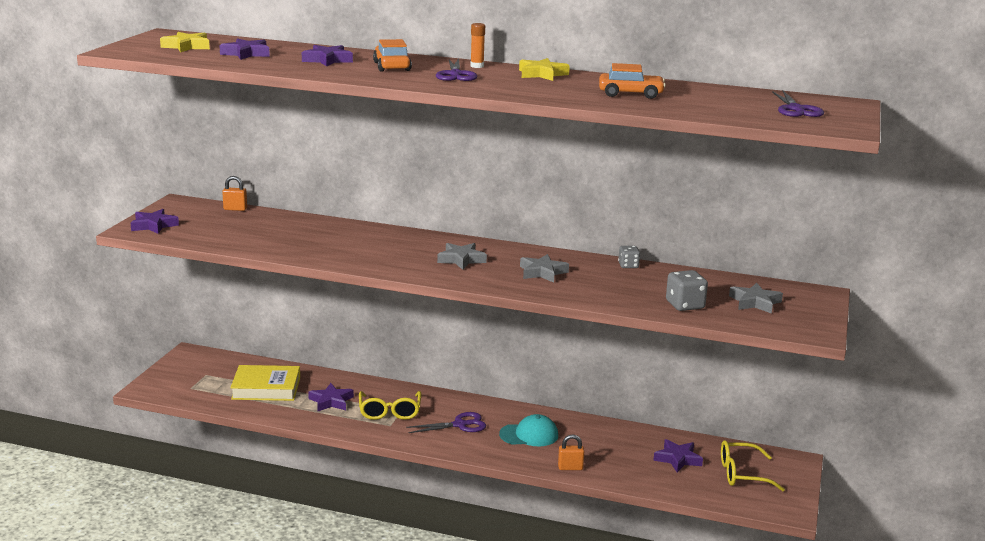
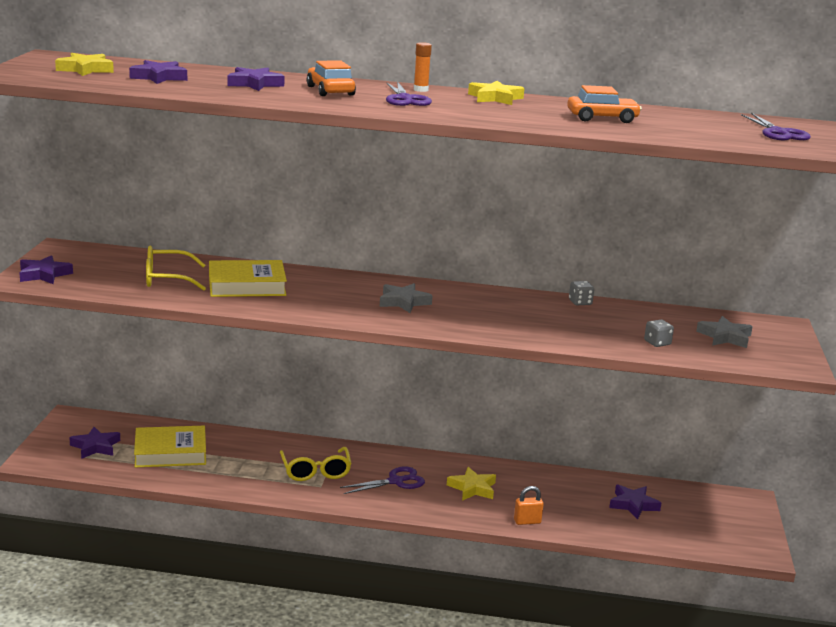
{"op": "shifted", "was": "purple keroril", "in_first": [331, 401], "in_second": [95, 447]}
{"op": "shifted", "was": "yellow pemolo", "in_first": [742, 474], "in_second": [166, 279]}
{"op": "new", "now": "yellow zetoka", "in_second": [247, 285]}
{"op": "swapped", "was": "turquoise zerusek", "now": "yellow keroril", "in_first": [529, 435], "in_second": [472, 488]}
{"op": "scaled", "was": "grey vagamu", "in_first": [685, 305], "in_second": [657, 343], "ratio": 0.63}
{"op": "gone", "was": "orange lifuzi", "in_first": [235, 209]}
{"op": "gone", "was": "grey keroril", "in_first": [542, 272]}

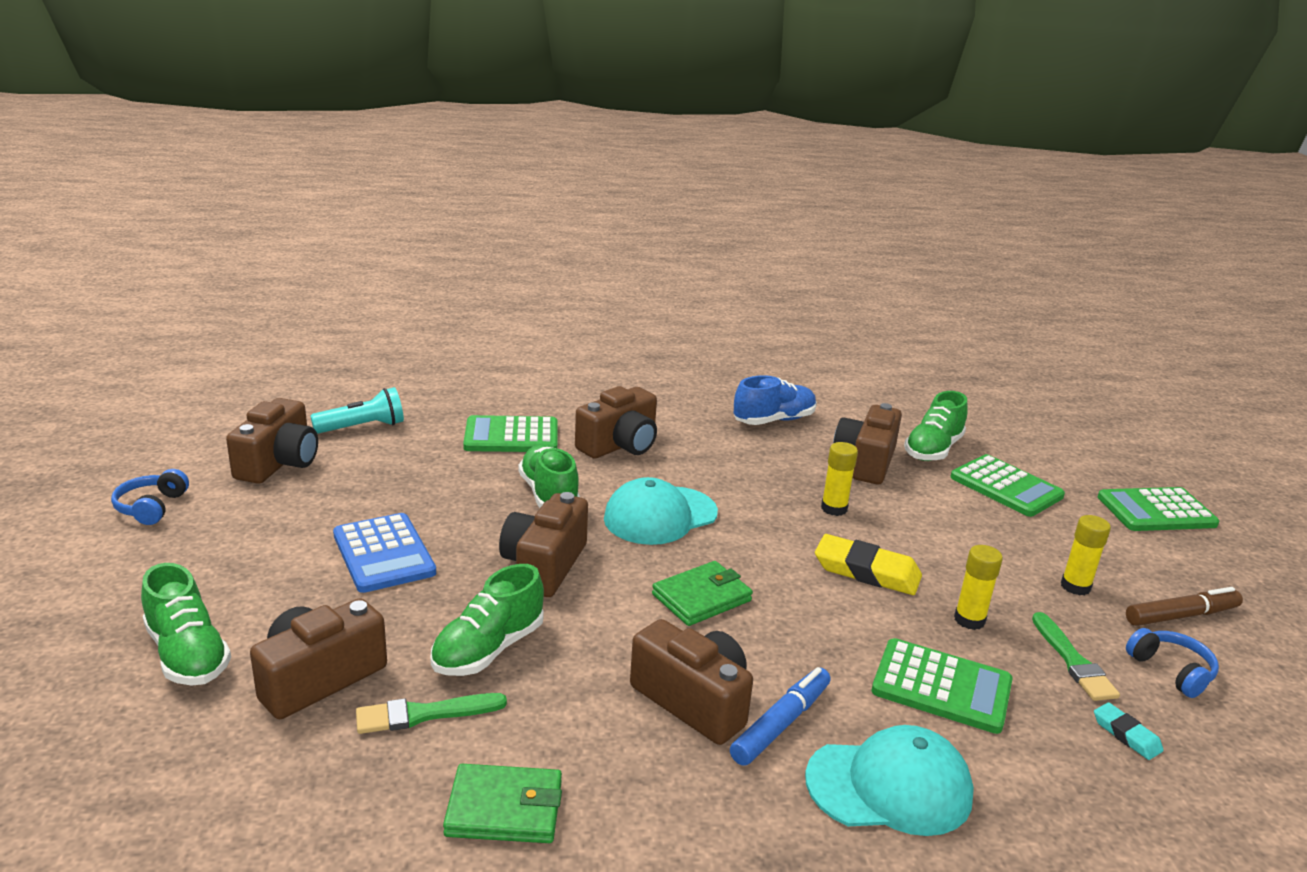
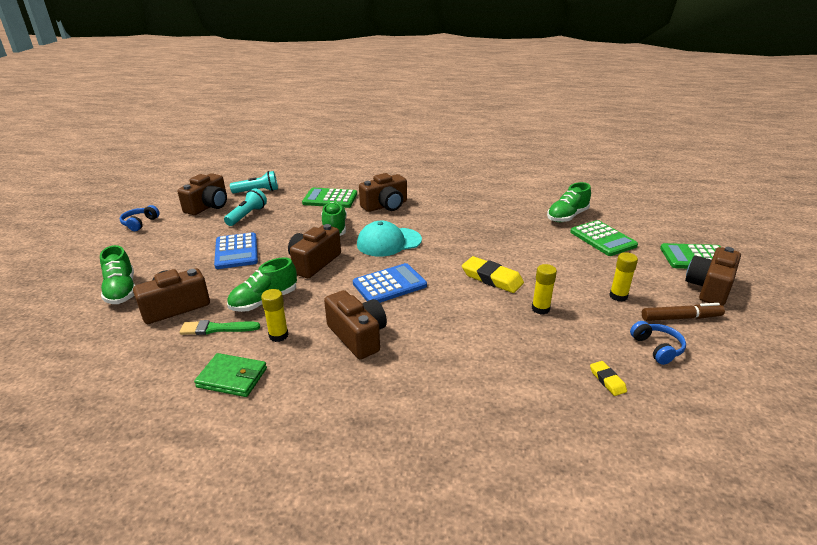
{"op": "new", "now": "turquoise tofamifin", "in_second": [247, 215]}
{"op": "shifted", "was": "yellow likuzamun", "in_first": [834, 508], "in_second": [278, 335]}
{"op": "swapped", "was": "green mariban", "now": "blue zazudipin", "in_first": [701, 597], "in_second": [389, 285]}
{"op": "repainted", "was": "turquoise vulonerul", "now": "yellow vulonerul", "in_first": [1126, 735], "in_second": [607, 380]}
{"op": "shifted", "was": "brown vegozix", "in_first": [865, 462], "in_second": [709, 288]}
{"op": "gone", "was": "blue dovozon", "in_first": [781, 724]}
{"op": "gone", "was": "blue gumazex", "in_first": [774, 420]}
{"op": "gone", "was": "turquoise zerusek", "in_first": [889, 786]}
{"op": "gone", "was": "green zazudipin", "in_first": [941, 687]}
{"op": "gone", "was": "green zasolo", "in_first": [1073, 661]}

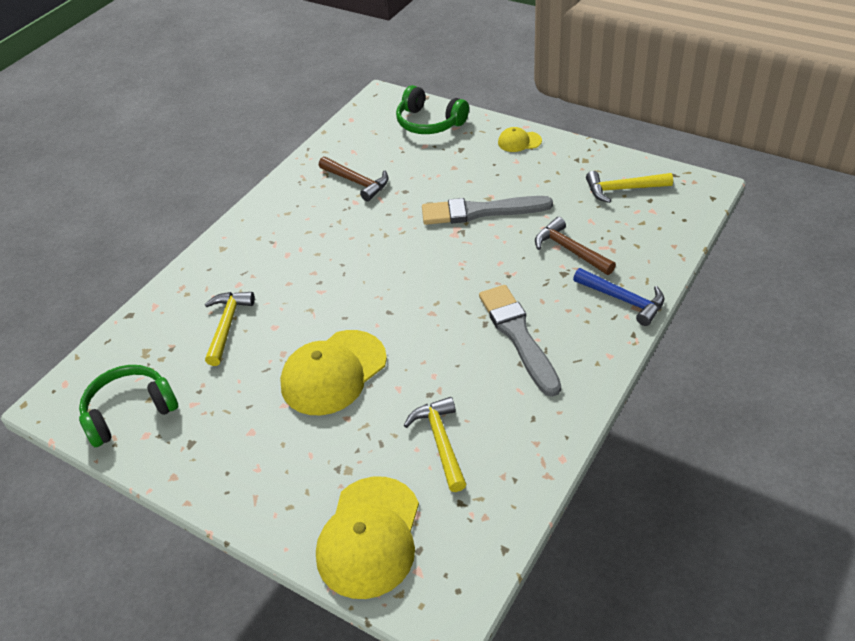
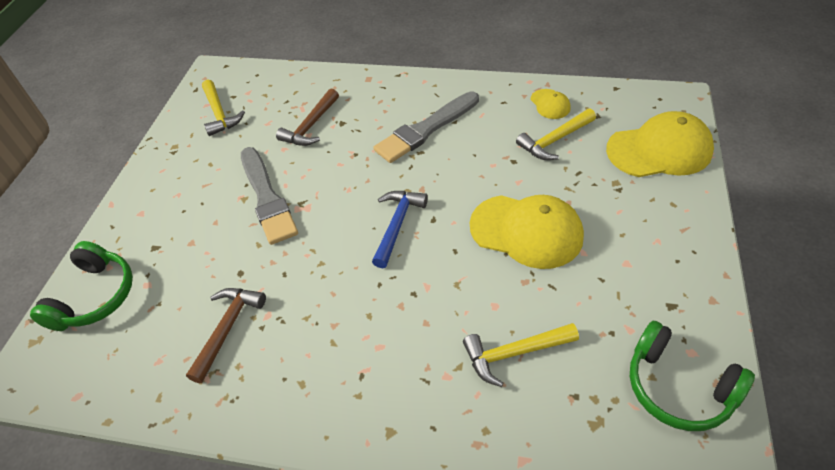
{"op": "shifted", "was": "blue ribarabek", "in_first": [623, 300], "in_second": [397, 225]}
{"op": "shifted", "was": "yellow zerusek", "in_first": [519, 142], "in_second": [550, 104]}

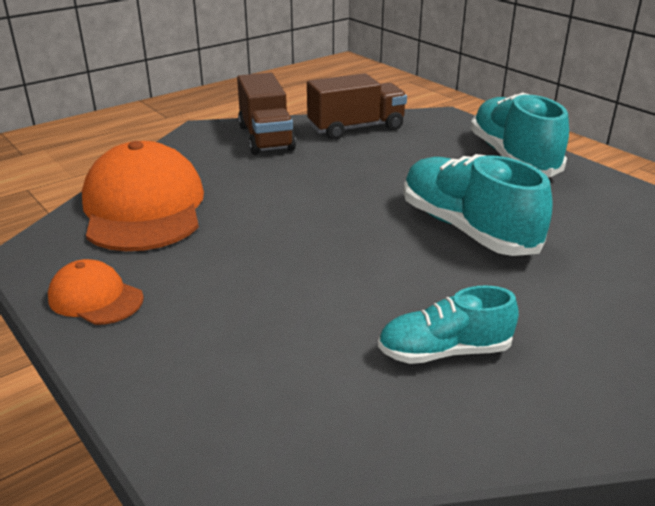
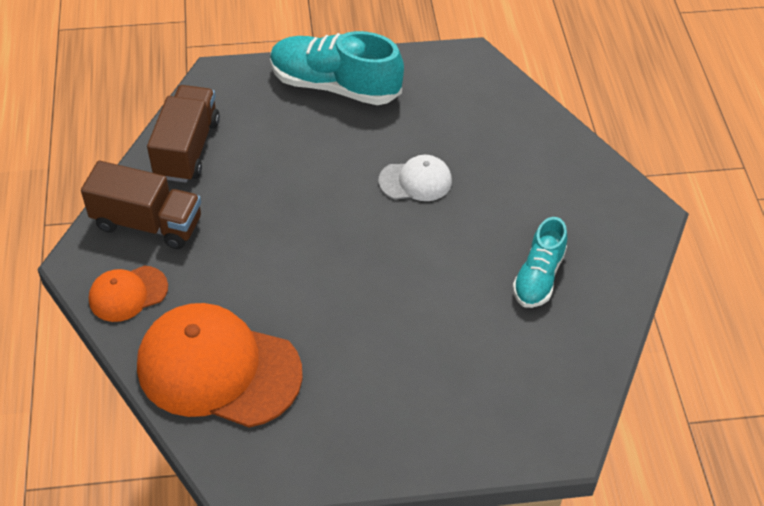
{"op": "shifted", "was": "orange zerusek", "in_first": [95, 298], "in_second": [128, 294]}
{"op": "swapped", "was": "turquoise gumazex", "now": "white zerusek", "in_first": [467, 229], "in_second": [415, 181]}

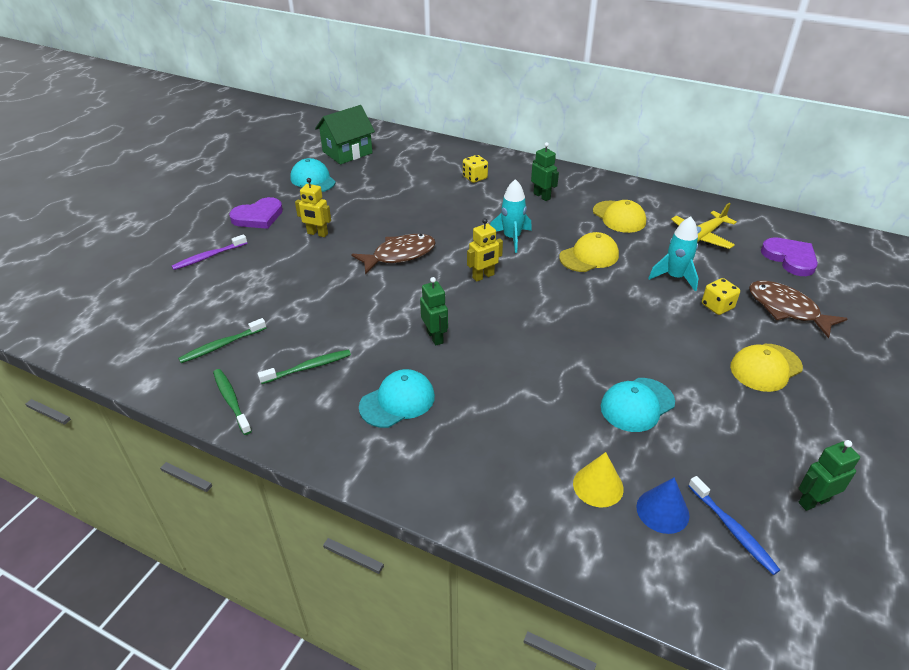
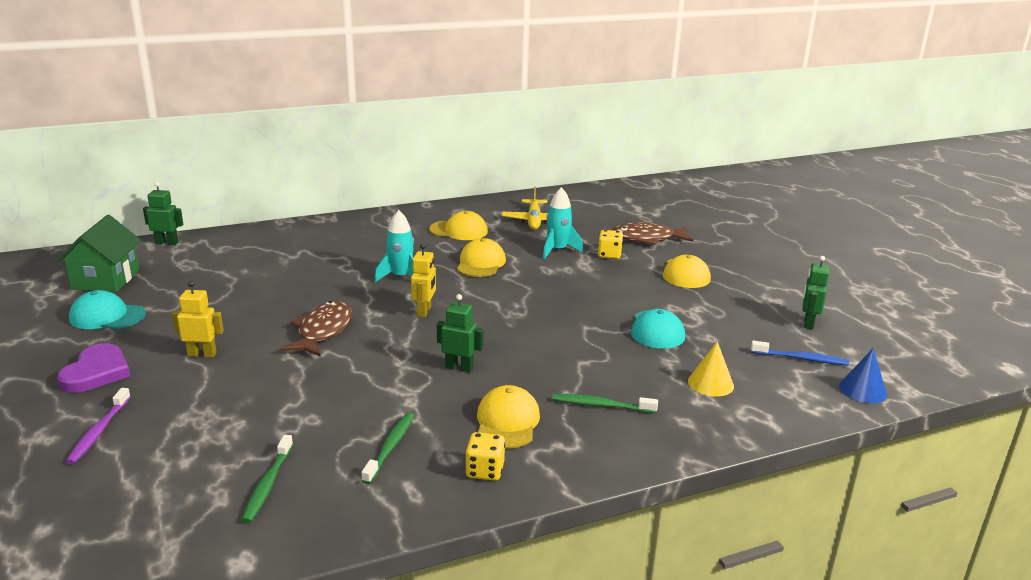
{"op": "shifted", "was": "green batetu", "in_first": [542, 196], "in_second": [167, 243]}
{"op": "rotated", "was": "yellow batetu", "in_first": [317, 234], "in_second": [202, 354], "clockwise": -150}
{"op": "shifted", "was": "yellow vagamu", "in_first": [475, 178], "in_second": [485, 470]}
{"op": "repainted", "was": "turquoise zerusek", "now": "yellow zerusek", "in_first": [397, 401], "in_second": [507, 422]}
{"op": "shifted", "was": "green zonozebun", "in_first": [231, 401], "in_second": [601, 405]}
{"op": "shifted", "was": "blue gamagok", "in_first": [662, 511], "in_second": [862, 390]}
{"op": "gone", "was": "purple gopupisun", "in_first": [790, 258]}

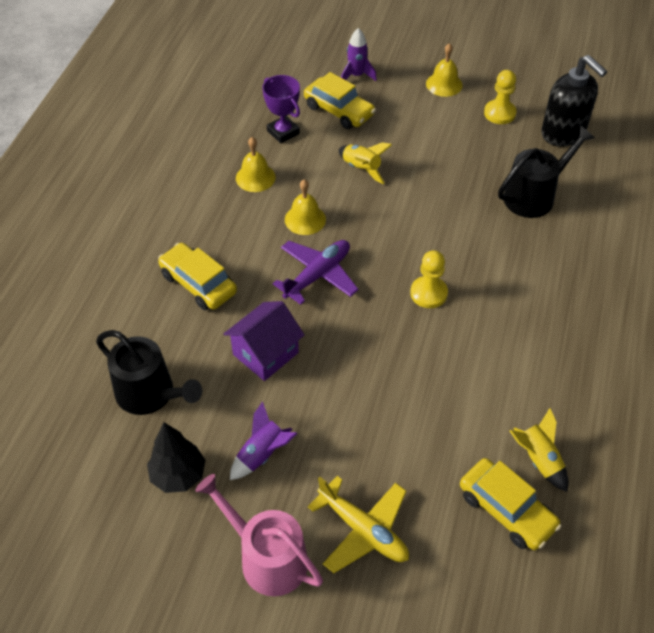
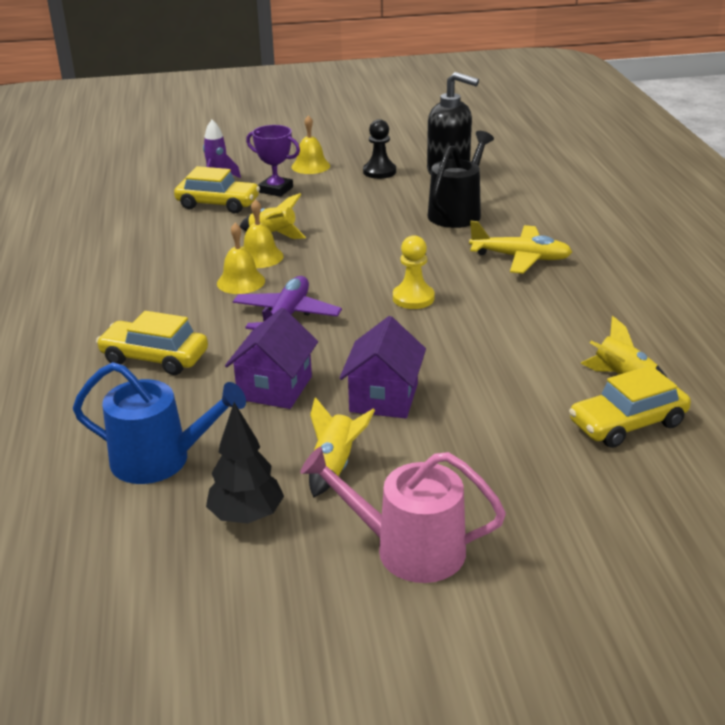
{"op": "repainted", "was": "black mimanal", "now": "blue mimanal", "in_first": [150, 394], "in_second": [160, 460]}
{"op": "shifted", "was": "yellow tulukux", "in_first": [255, 177], "in_second": [260, 257]}
{"op": "shifted", "was": "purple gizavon", "in_first": [283, 132], "in_second": [276, 190]}
{"op": "repainted", "was": "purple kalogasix", "now": "yellow kalogasix", "in_first": [262, 454], "in_second": [334, 466]}
{"op": "new", "now": "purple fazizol", "in_second": [383, 398]}
{"op": "repainted", "was": "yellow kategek", "now": "black kategek", "in_first": [499, 113], "in_second": [379, 172]}
{"op": "shifted", "was": "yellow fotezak", "in_first": [363, 530], "in_second": [520, 258]}
{"op": "rotated", "was": "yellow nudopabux", "in_first": [506, 510], "in_second": [627, 423], "clockwise": 135}

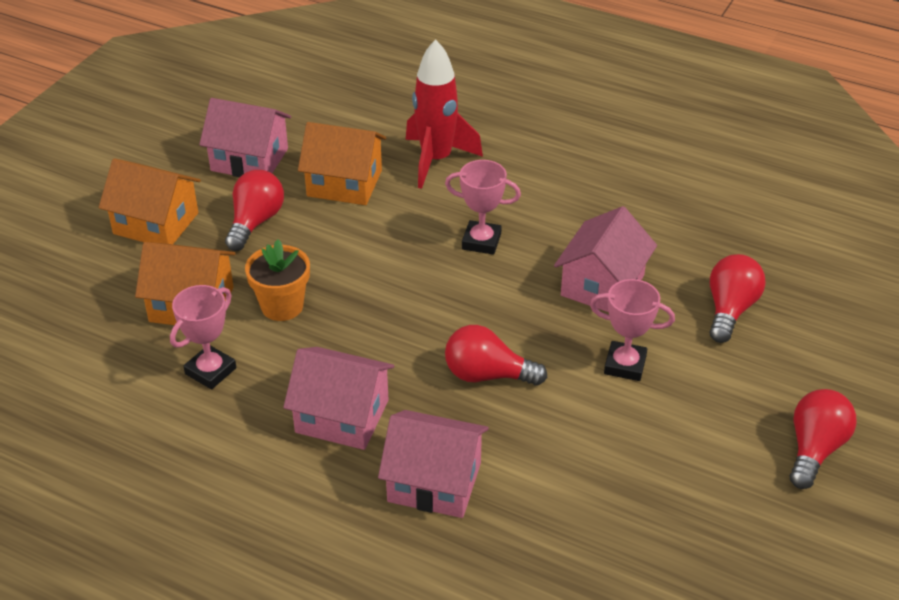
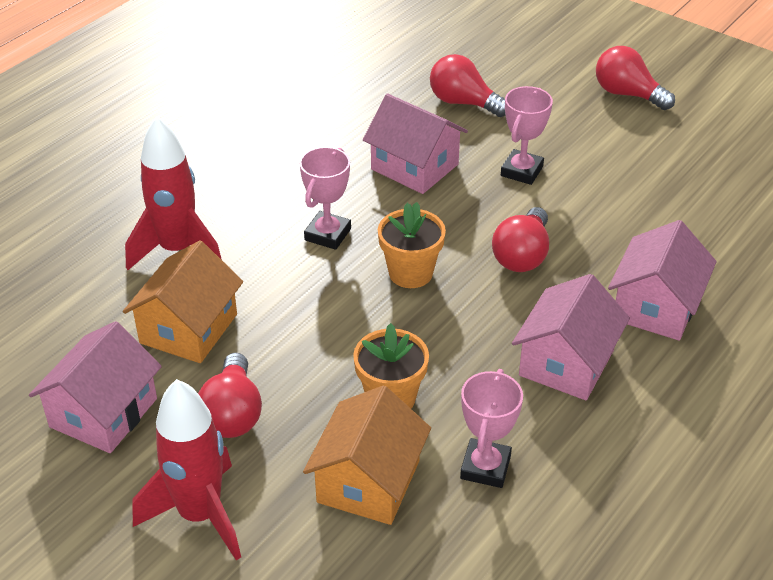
{"op": "swapped", "was": "orange fazizol", "now": "red kalogasix", "in_first": [156, 223], "in_second": [200, 515]}
{"op": "rotated", "was": "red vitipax", "in_first": [255, 222], "in_second": [232, 414], "clockwise": -120}
{"op": "new", "now": "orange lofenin", "in_second": [410, 273]}
{"op": "rotated", "was": "pink gizavon", "in_first": [210, 371], "in_second": [485, 467], "clockwise": 60}

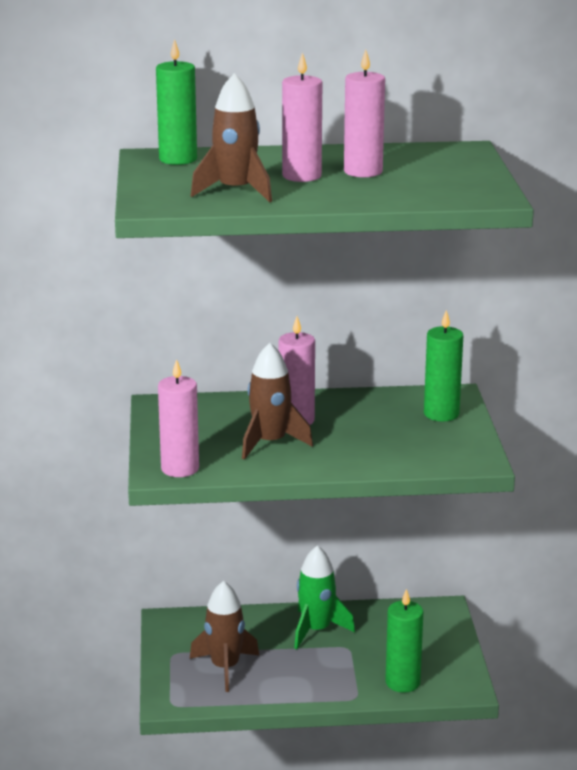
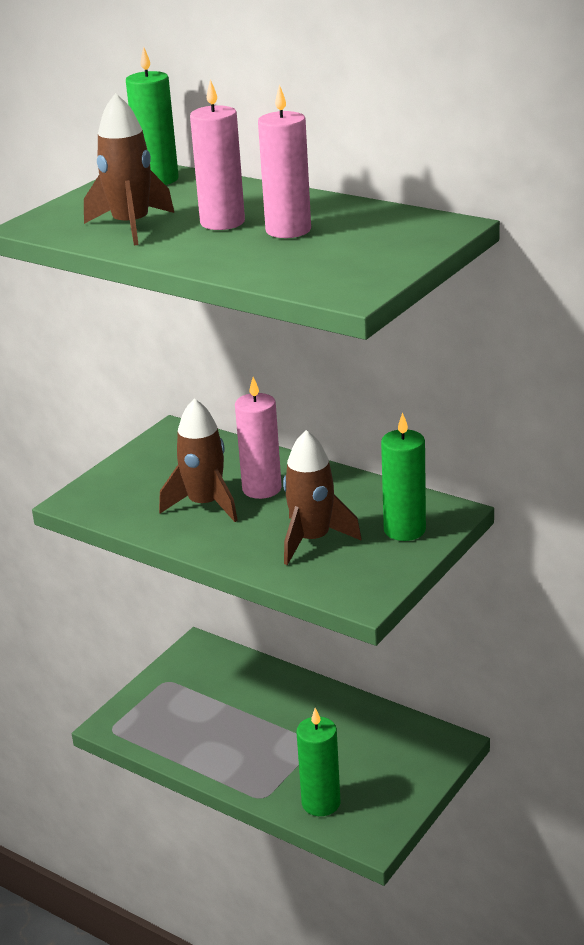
{"op": "shifted", "was": "brown kalogasix", "in_first": [225, 667], "in_second": [312, 540]}
{"op": "gone", "was": "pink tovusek", "in_first": [180, 468]}
{"op": "gone", "was": "green kalogasix", "in_first": [316, 630]}

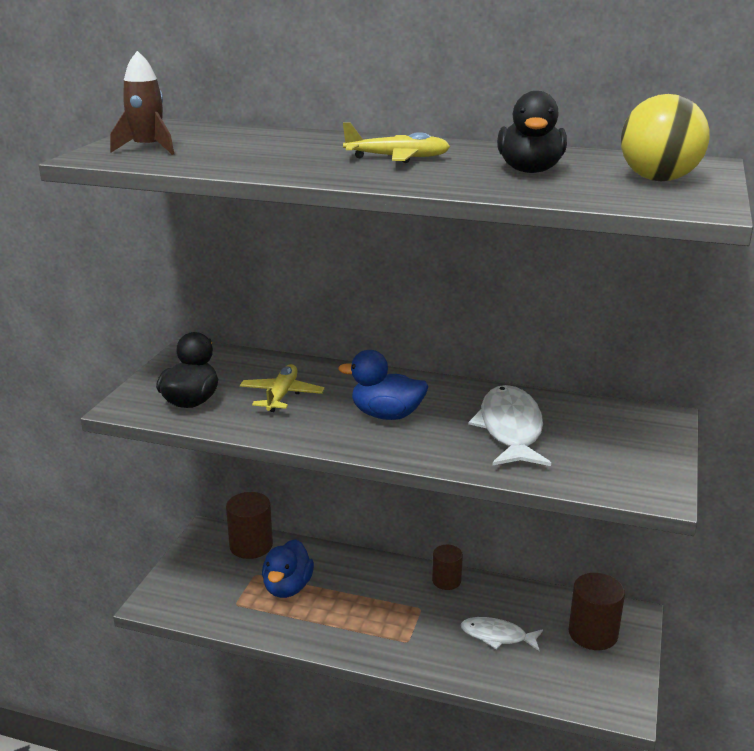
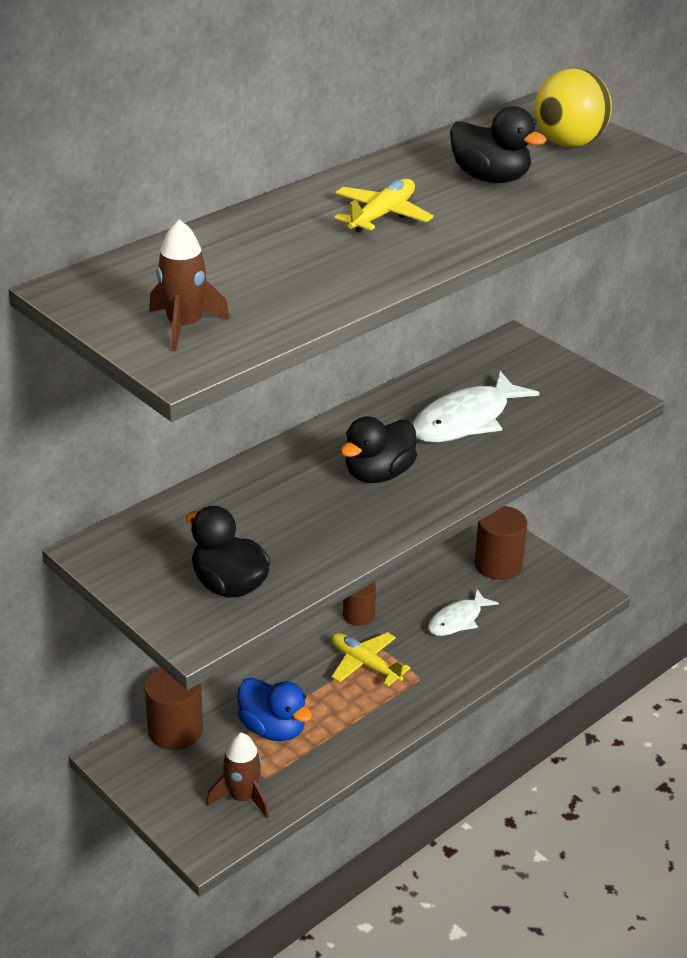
{"op": "new", "now": "brown kalogasix", "in_second": [242, 797]}
{"op": "shifted", "was": "yellow fotezak", "in_first": [282, 395], "in_second": [364, 664]}
{"op": "repainted", "was": "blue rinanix", "now": "black rinanix", "in_first": [386, 415], "in_second": [378, 474]}
{"op": "rotated", "was": "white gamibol", "in_first": [510, 429], "in_second": [466, 420], "clockwise": -75}

